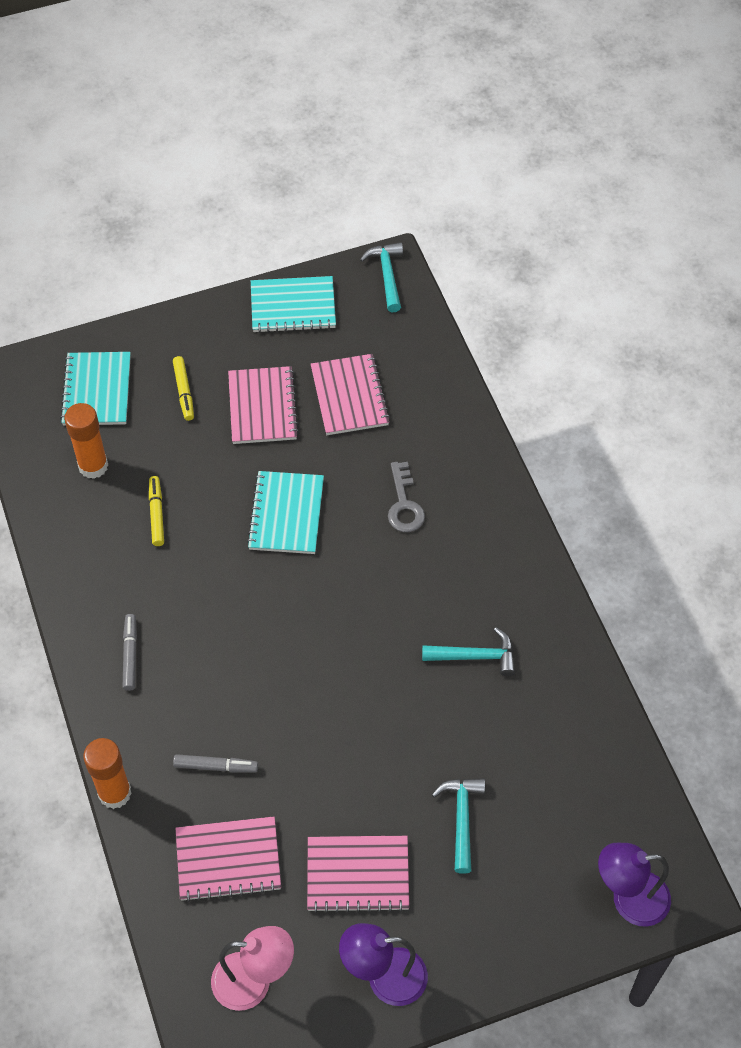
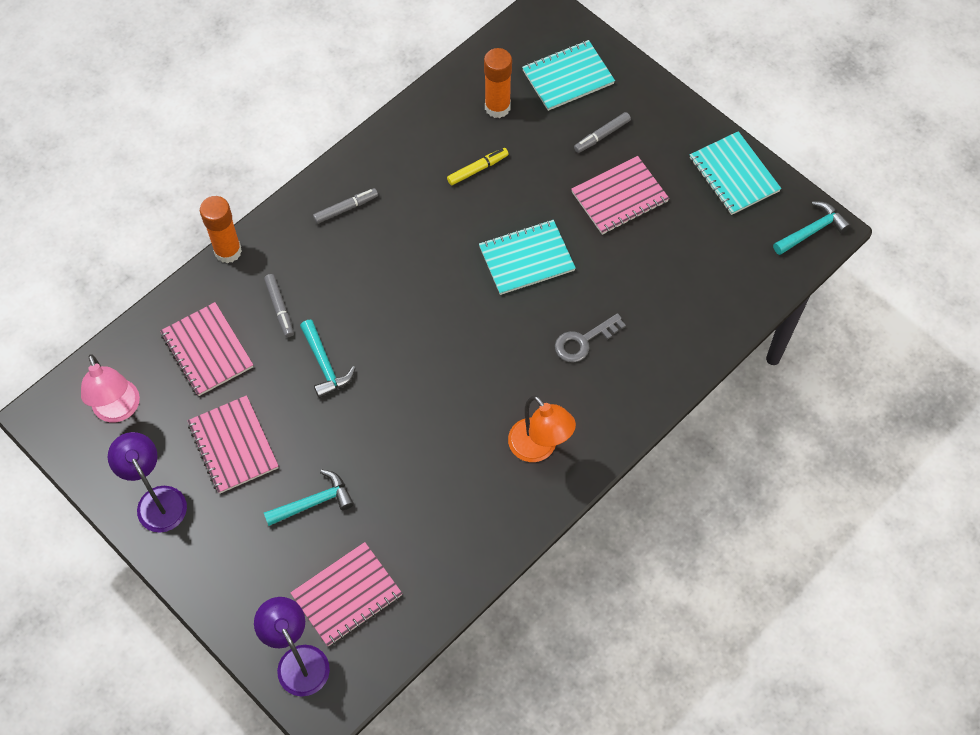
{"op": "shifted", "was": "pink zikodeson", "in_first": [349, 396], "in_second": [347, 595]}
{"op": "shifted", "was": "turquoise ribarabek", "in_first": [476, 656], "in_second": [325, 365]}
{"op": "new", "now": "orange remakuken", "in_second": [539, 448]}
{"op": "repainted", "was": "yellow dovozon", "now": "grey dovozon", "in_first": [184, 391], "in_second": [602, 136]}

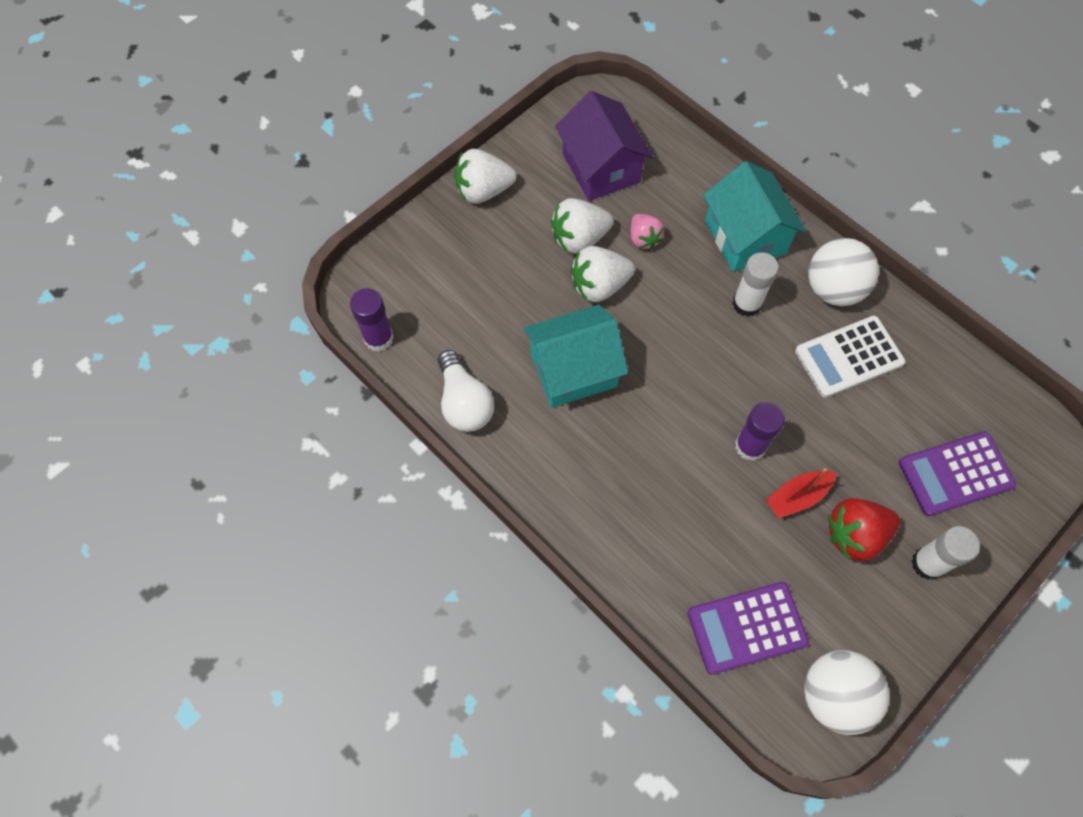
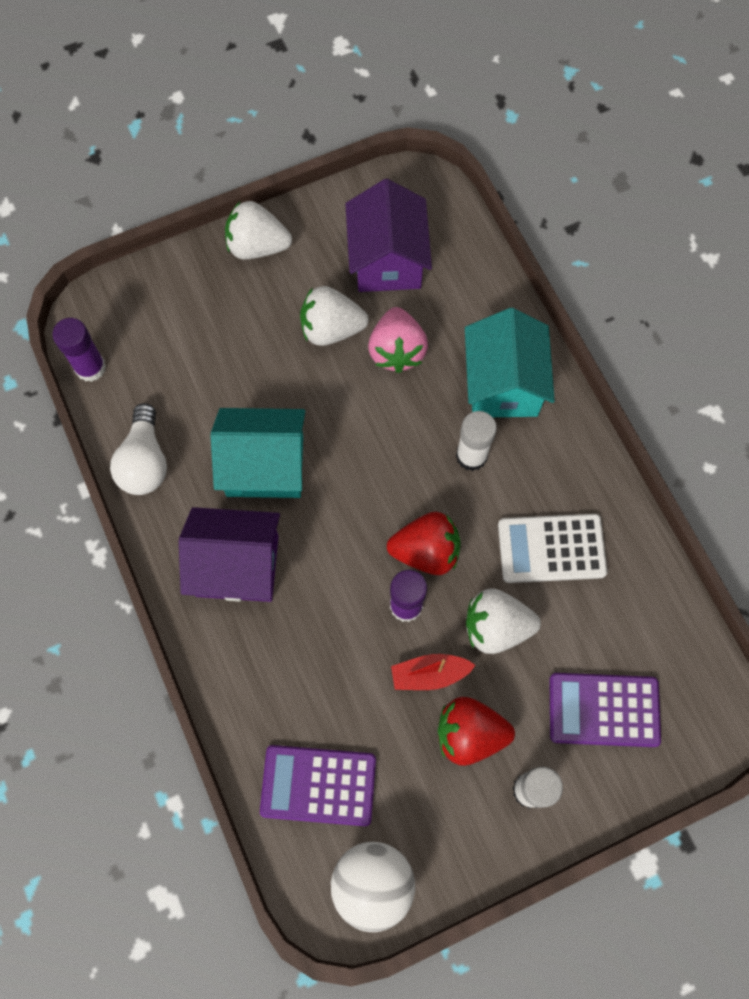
{"op": "new", "now": "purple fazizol", "in_second": [237, 566]}
{"op": "scaled", "was": "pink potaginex", "in_first": [643, 239], "in_second": [397, 351], "ratio": 1.55}
{"op": "new", "now": "red potaginex", "in_second": [426, 551]}
{"op": "shifted", "was": "white potaginex", "in_first": [599, 286], "in_second": [496, 627]}
{"op": "gone", "was": "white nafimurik", "in_first": [833, 289]}

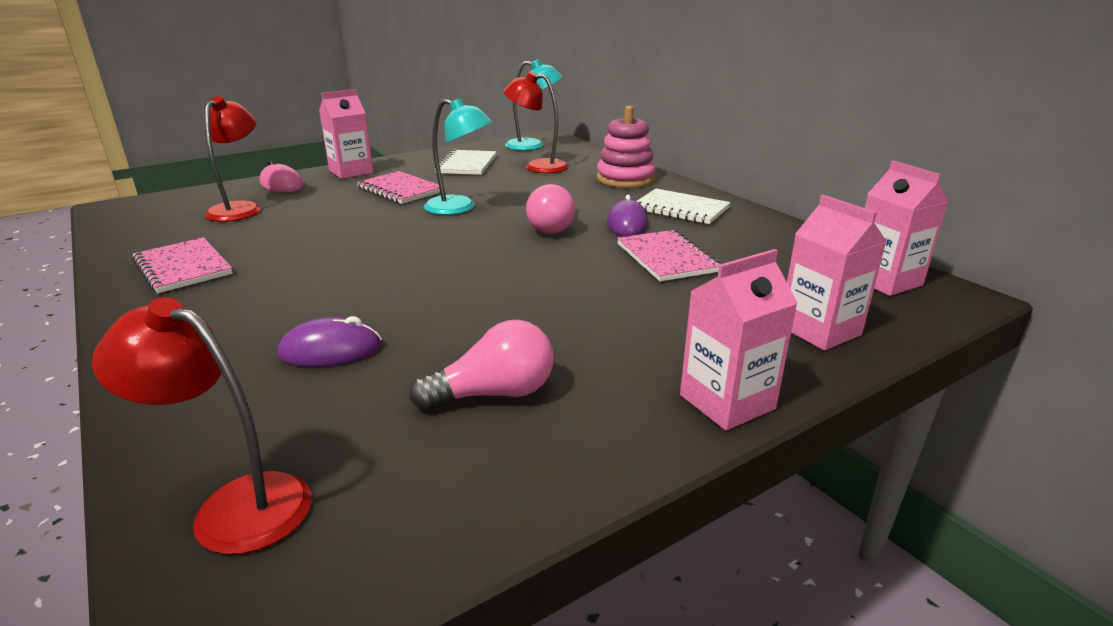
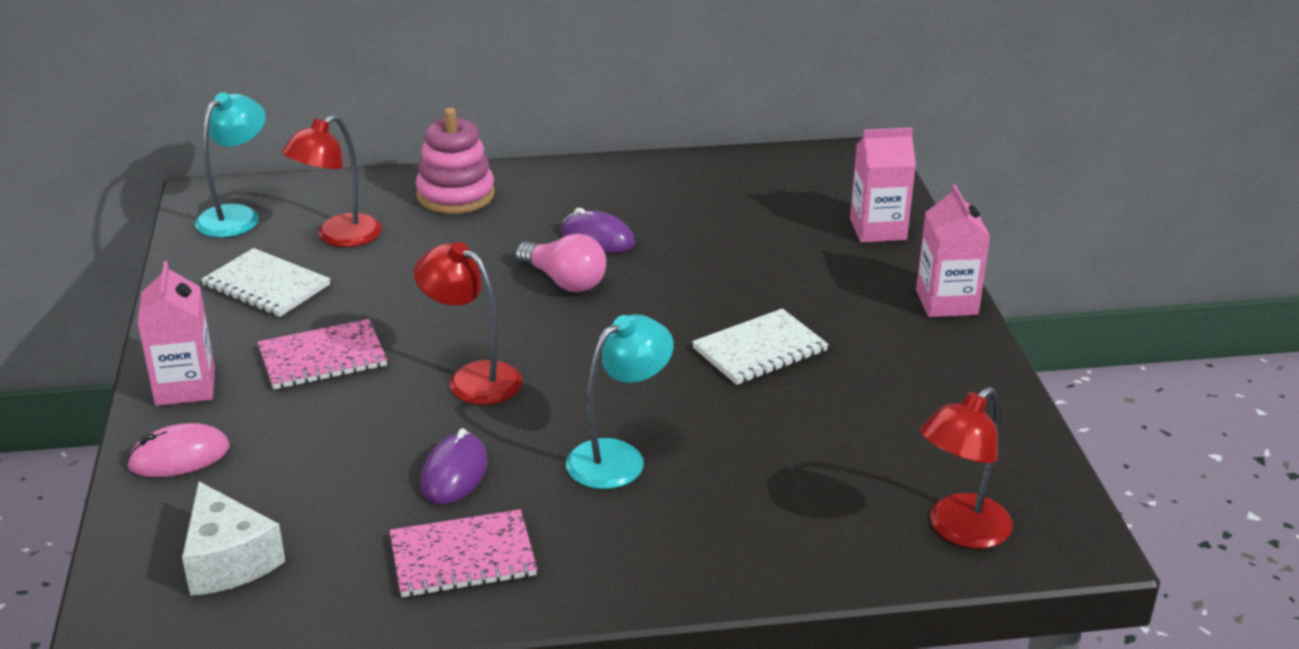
{"op": "new", "now": "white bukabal", "in_second": [228, 560]}
{"op": "shifted", "was": "red remakuken", "in_first": [240, 208], "in_second": [473, 378]}
{"op": "shifted", "was": "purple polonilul", "in_first": [331, 350], "in_second": [454, 473]}
{"op": "shifted", "was": "turquoise remakuken", "in_first": [459, 208], "in_second": [618, 457]}
{"op": "shifted", "was": "white zikodeson", "in_first": [680, 209], "in_second": [760, 350]}
{"op": "gone", "was": "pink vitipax", "in_first": [494, 394]}
{"op": "gone", "was": "pink zikodeson", "in_first": [666, 258]}
{"op": "gone", "was": "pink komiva", "in_first": [885, 281]}

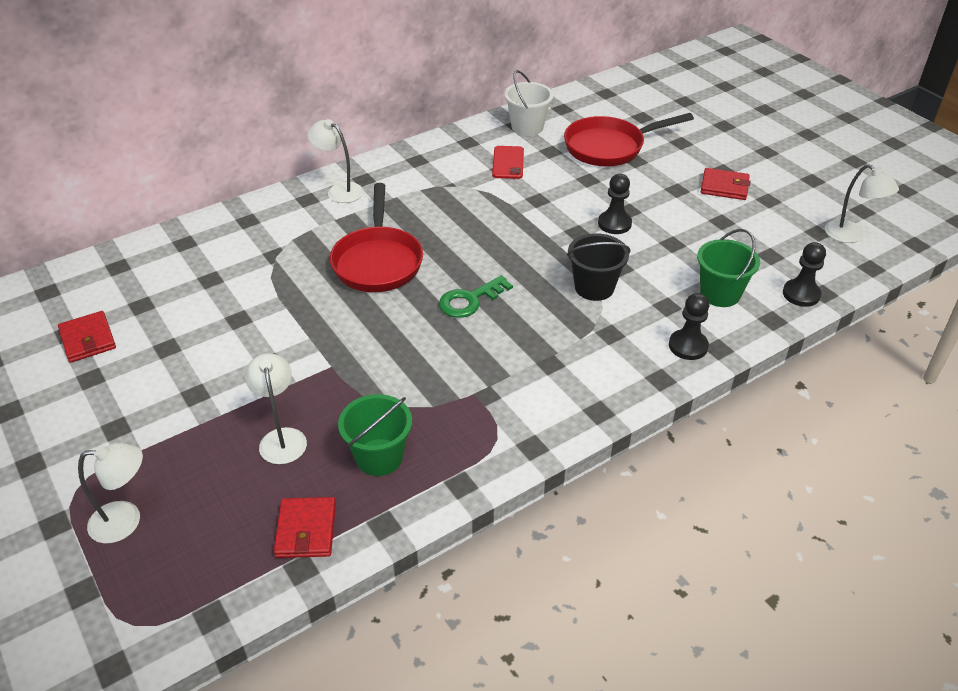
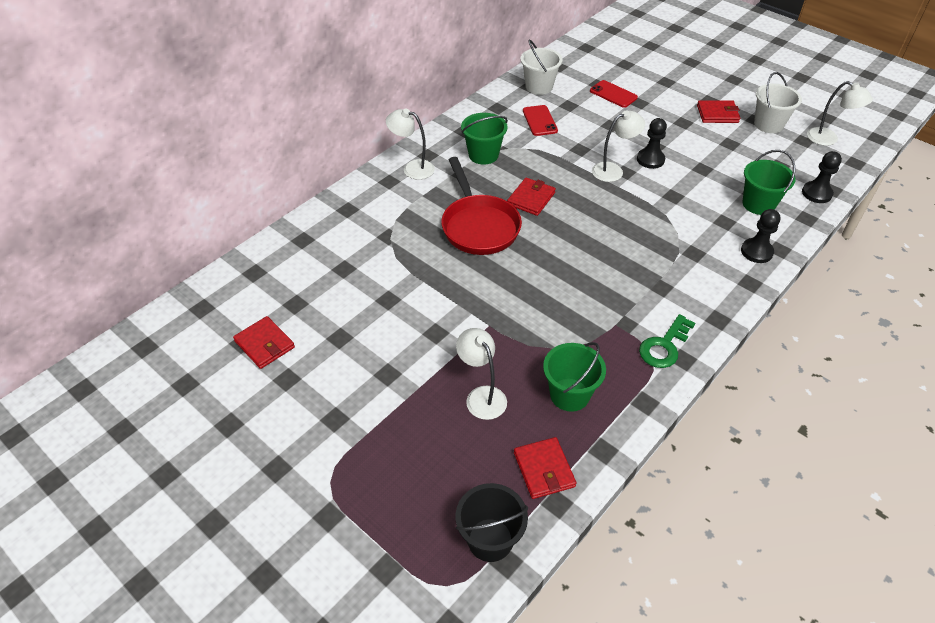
{"op": "shifted", "was": "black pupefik", "in_first": [594, 287], "in_second": [490, 540]}
{"op": "new", "now": "green pupefik", "in_second": [483, 155]}
{"op": "new", "now": "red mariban", "in_second": [531, 199]}
{"op": "swapped", "was": "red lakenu", "now": "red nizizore", "in_first": [609, 147], "in_second": [613, 94]}
{"op": "shifted", "was": "white remakuken", "in_first": [126, 521], "in_second": [613, 170]}
{"op": "shifted", "was": "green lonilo", "in_first": [470, 300], "in_second": [664, 346]}
{"op": "new", "now": "white pupefik", "in_second": [768, 124]}

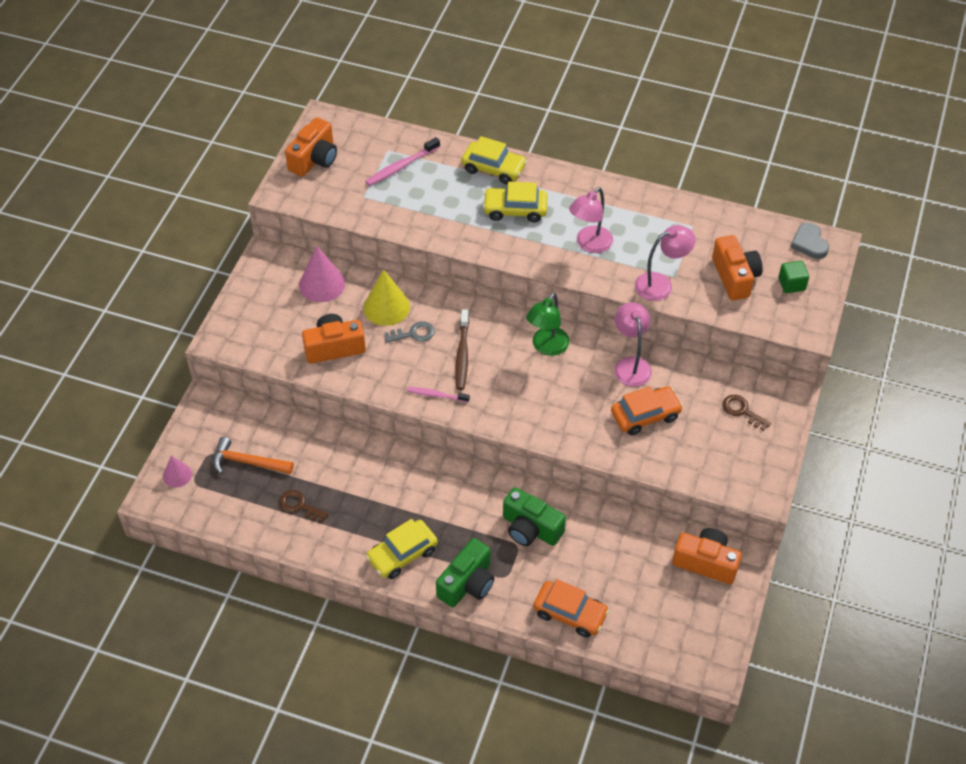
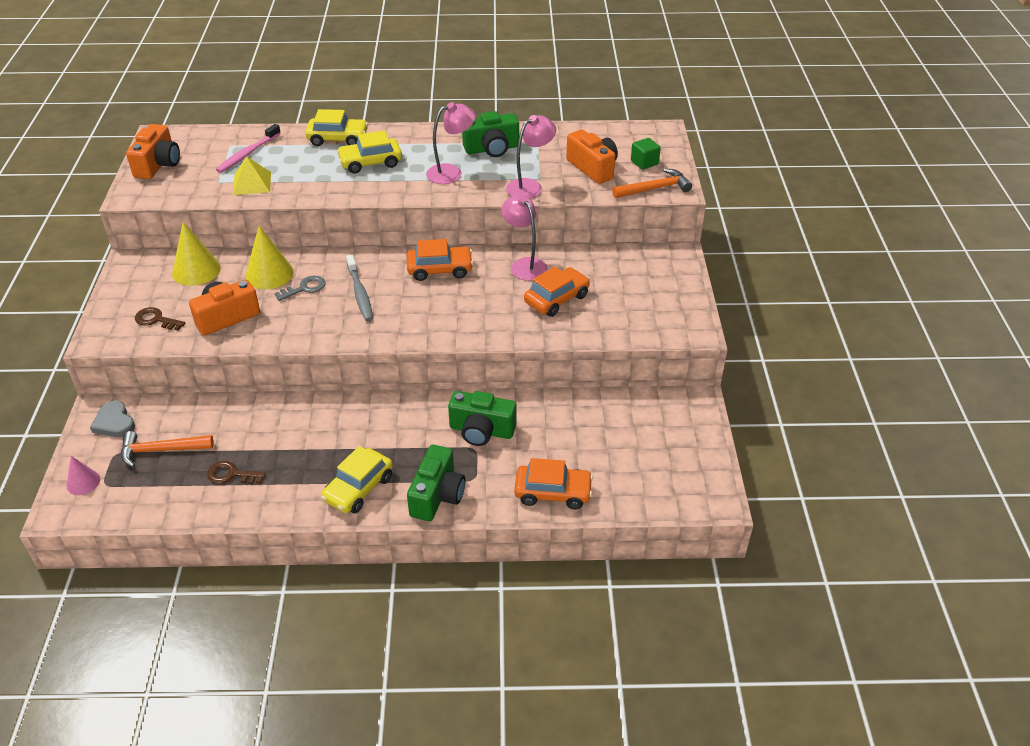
{"op": "shifted", "was": "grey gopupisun", "in_first": [809, 243], "in_second": [114, 422]}
{"op": "shifted", "was": "brown lonilo", "in_first": [742, 411], "in_second": [156, 320]}
{"op": "repainted", "was": "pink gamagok", "now": "yellow gamagok", "in_first": [322, 284], "in_second": [196, 270]}
{"op": "new", "now": "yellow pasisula", "in_second": [252, 183]}
{"op": "repainted", "was": "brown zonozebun", "now": "grey zonozebun", "in_first": [462, 354], "in_second": [360, 293]}
{"op": "swapped", "was": "green remakuken", "now": "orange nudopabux", "in_first": [547, 347], "in_second": [440, 269]}
{"op": "rotated", "was": "pink remakuken", "in_first": [589, 244], "in_second": [451, 172], "clockwise": -135}
{"op": "new", "now": "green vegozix", "in_second": [492, 149]}
{"op": "new", "now": "orange ribarabek", "in_second": [655, 188]}
{"op": "gone", "was": "pink zonozebun", "in_first": [436, 395]}
{"op": "gone", "was": "orange vegozix", "in_first": [706, 562]}

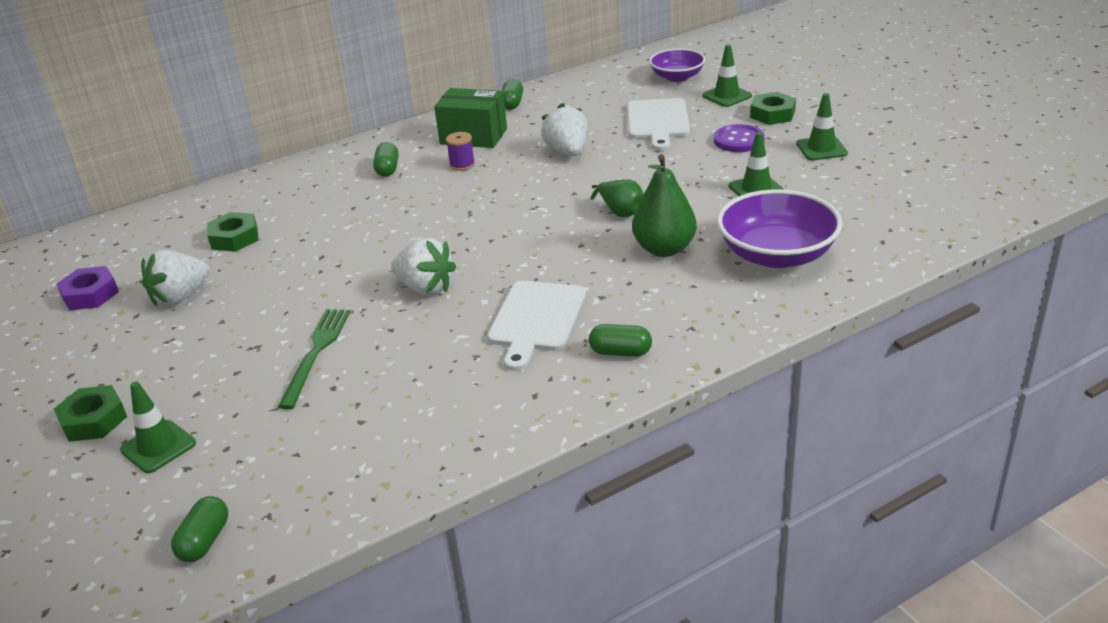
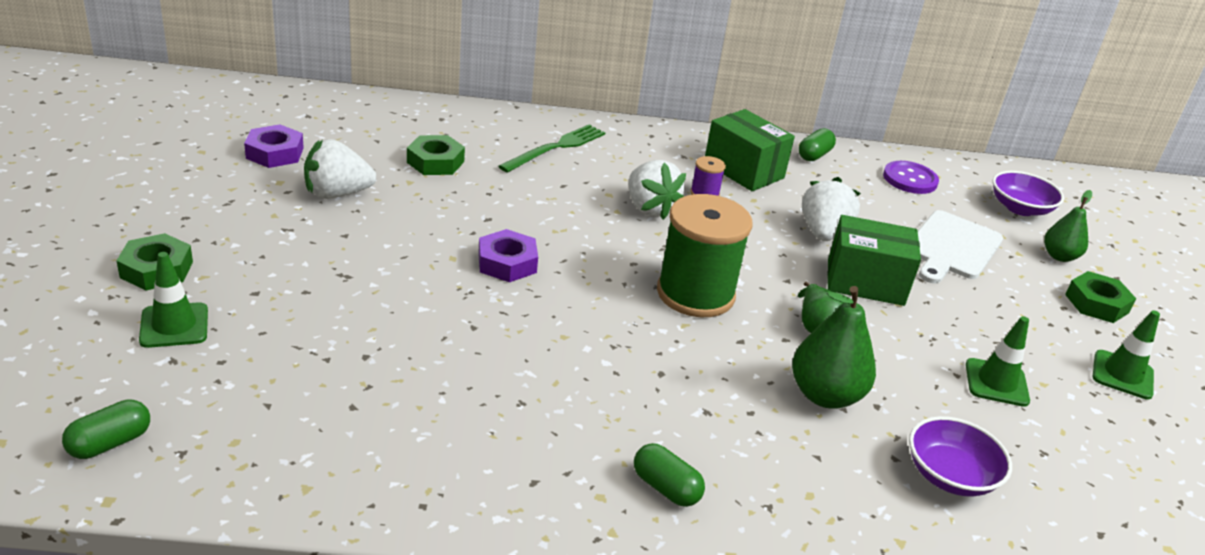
{"op": "new", "now": "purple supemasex", "in_second": [507, 263]}
{"op": "shifted", "was": "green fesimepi", "in_first": [316, 353], "in_second": [556, 148]}
{"op": "shifted", "was": "white potaginex", "in_first": [425, 288], "in_second": [650, 208]}
{"op": "new", "now": "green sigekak", "in_second": [695, 294]}
{"op": "new", "now": "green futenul", "in_second": [865, 282]}
{"op": "shifted", "was": "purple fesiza", "in_first": [738, 140], "in_second": [910, 179]}
{"op": "scaled", "was": "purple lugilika", "in_first": [777, 255], "in_second": [950, 475], "ratio": 0.62}
{"op": "swapped", "was": "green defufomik", "now": "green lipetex", "in_first": [727, 96], "in_second": [1059, 256]}
{"op": "gone", "was": "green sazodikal", "in_first": [387, 169]}
{"op": "gone", "was": "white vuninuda", "in_first": [536, 319]}

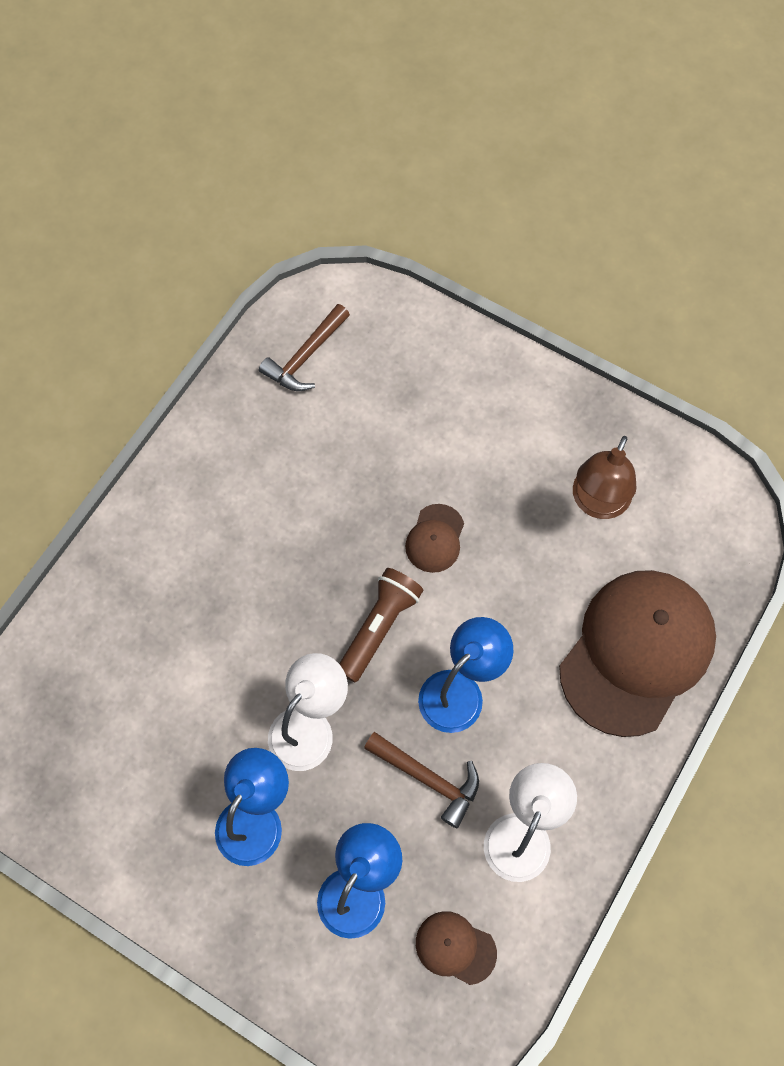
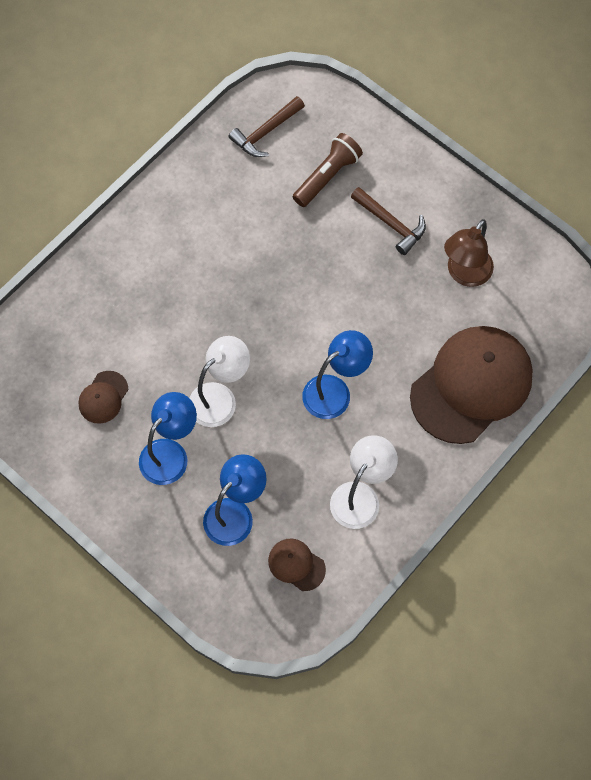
{"op": "shifted", "was": "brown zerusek", "in_first": [435, 538], "in_second": [103, 397]}
{"op": "shifted", "was": "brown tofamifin", "in_first": [379, 627], "in_second": [327, 176]}
{"op": "shifted", "was": "brown ribarabek", "in_first": [428, 779], "in_second": [391, 224]}

